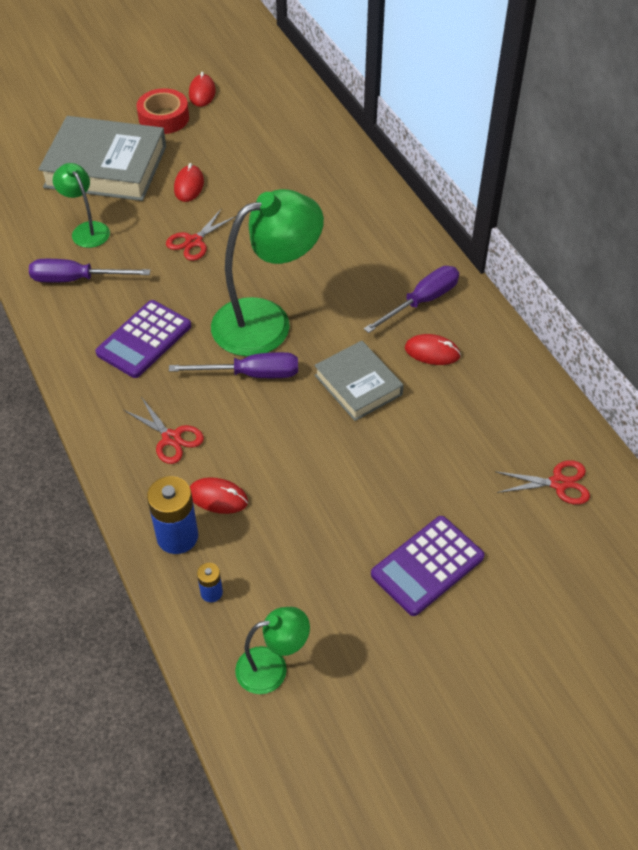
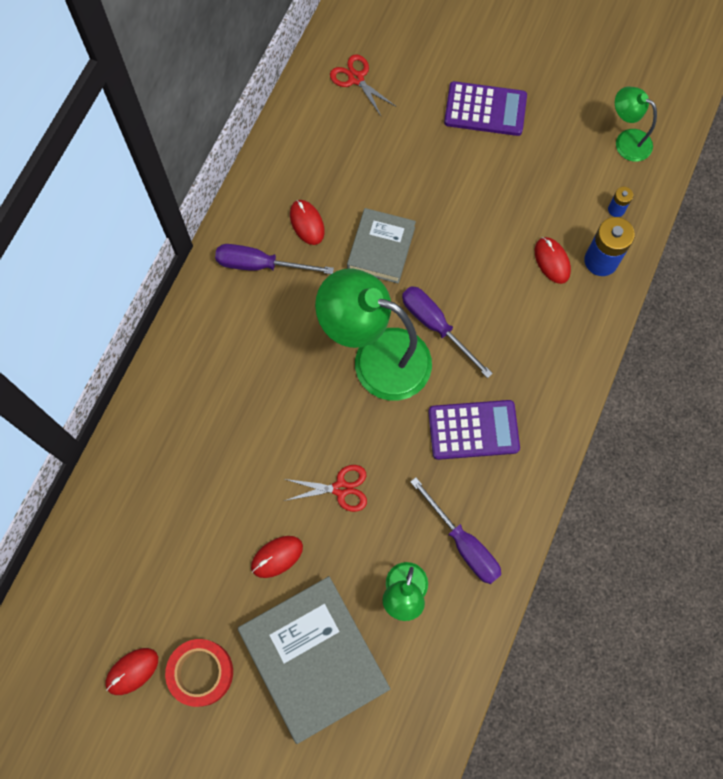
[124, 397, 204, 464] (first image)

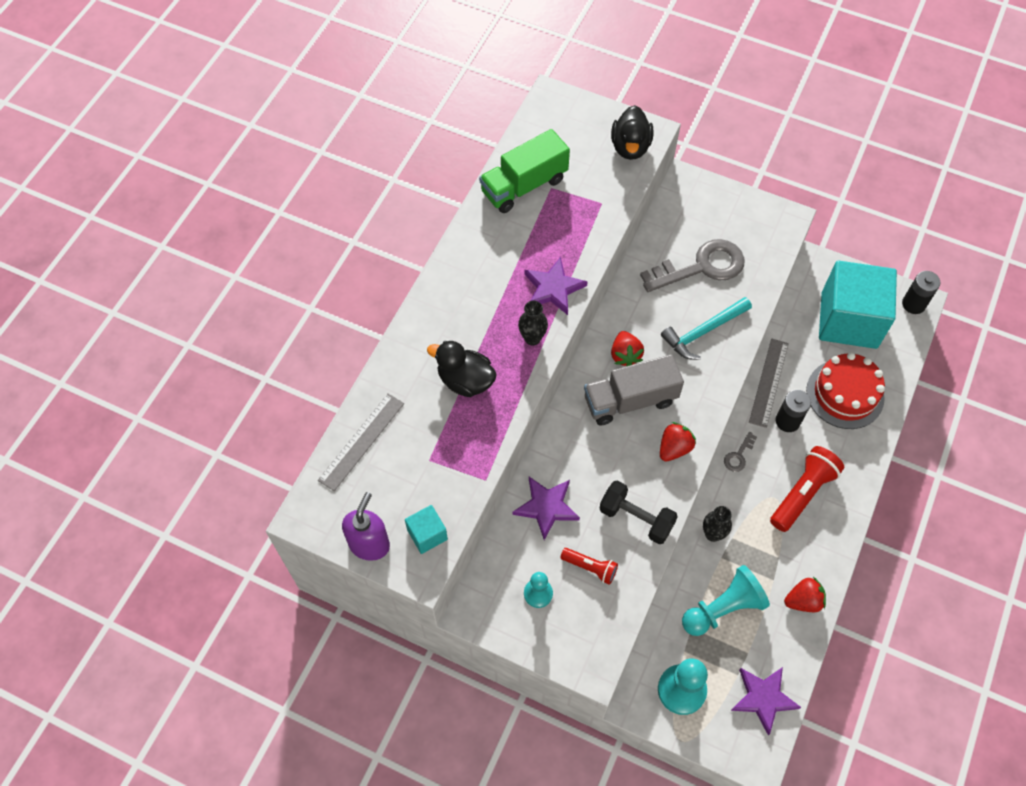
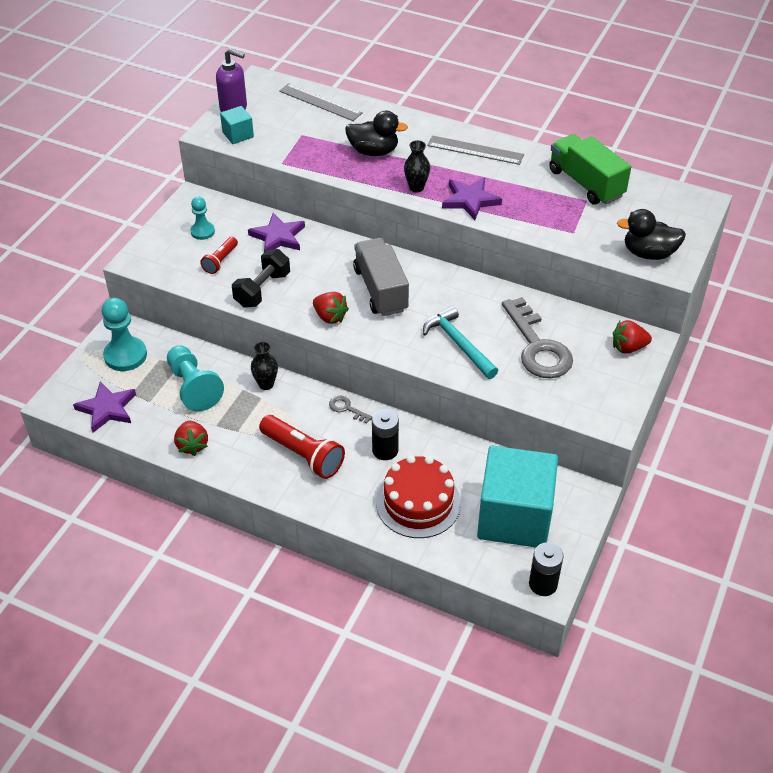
[613, 320, 652, 354]
[427, 135, 524, 165]
[345, 111, 408, 156]

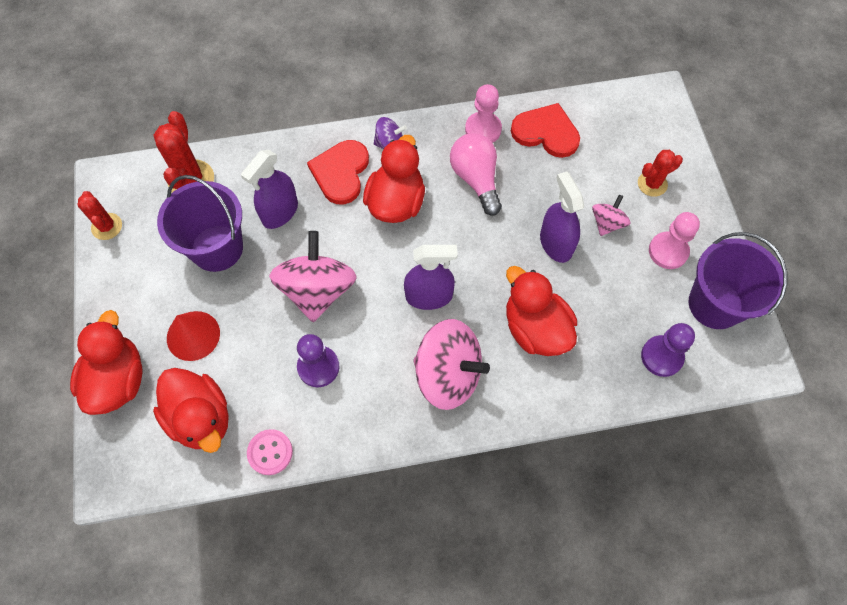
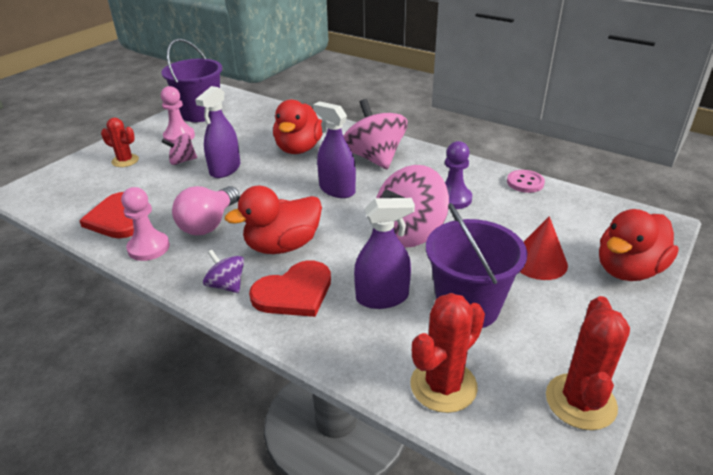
[153, 368, 229, 453] (first image)
[641, 323, 695, 377] (first image)
[546, 296, 630, 430]

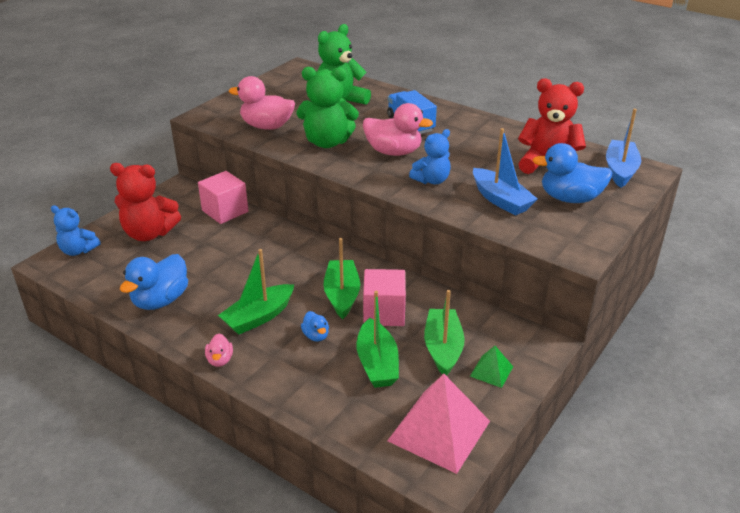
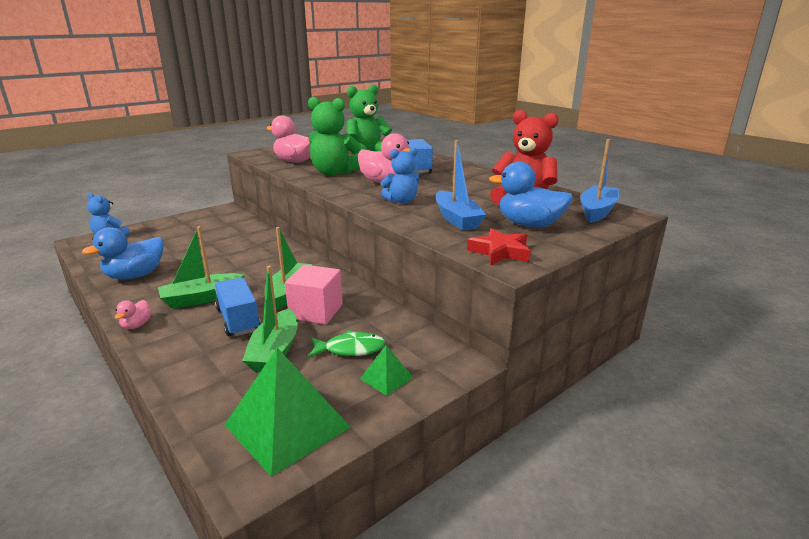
[110, 163, 181, 241] (first image)
[198, 171, 248, 224] (first image)
[467, 228, 531, 265]
[214, 278, 261, 336]
[308, 330, 385, 358]
[225, 348, 350, 477]

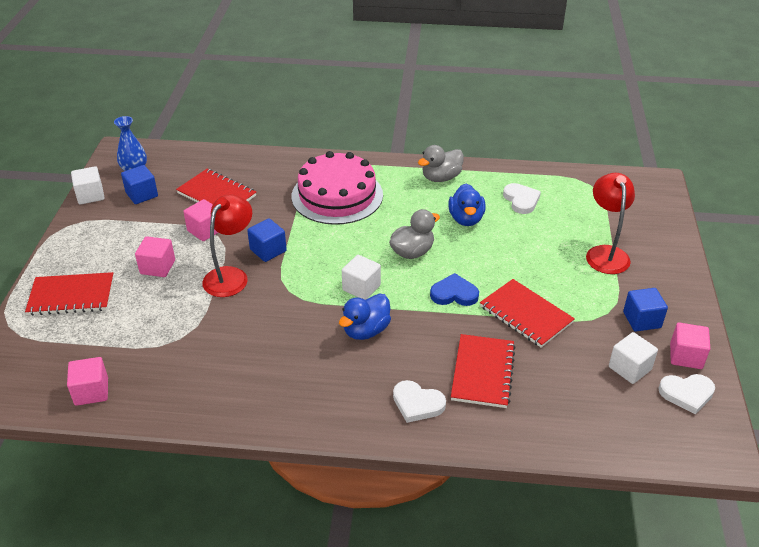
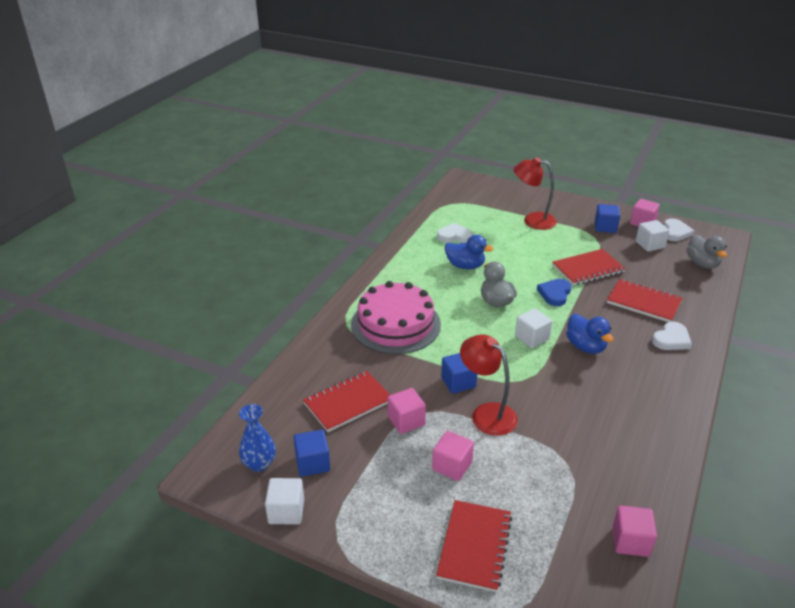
[686, 235, 727, 269]

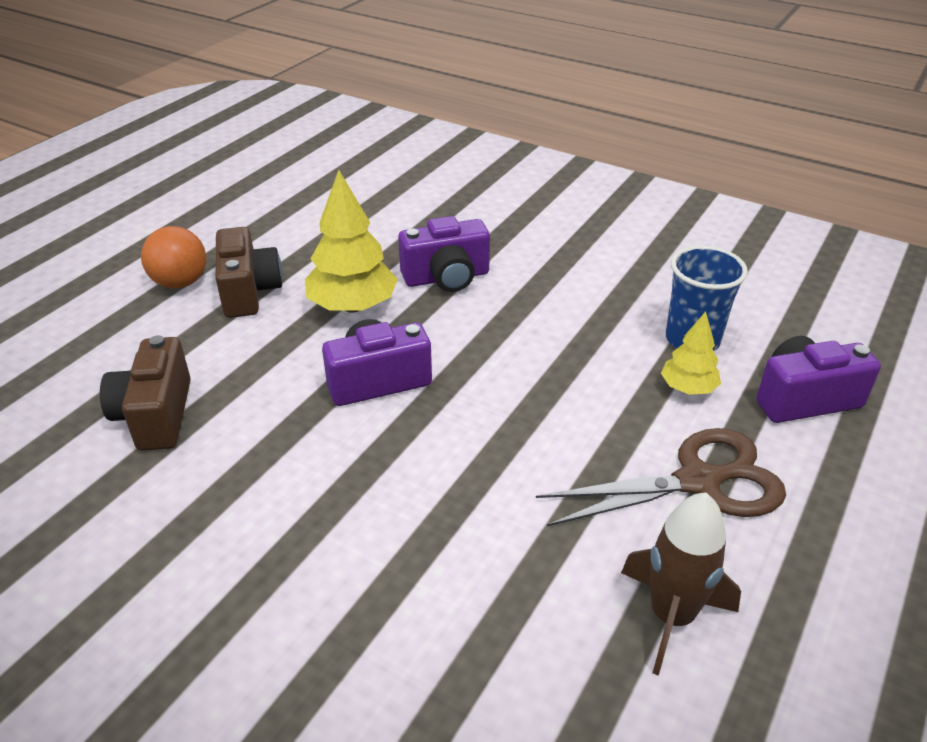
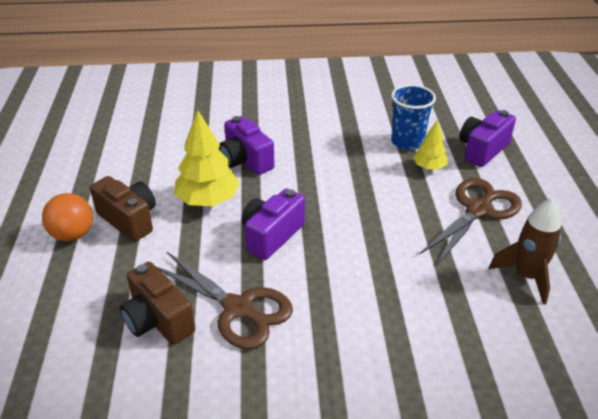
[156, 252, 293, 349]
[219, 116, 275, 175]

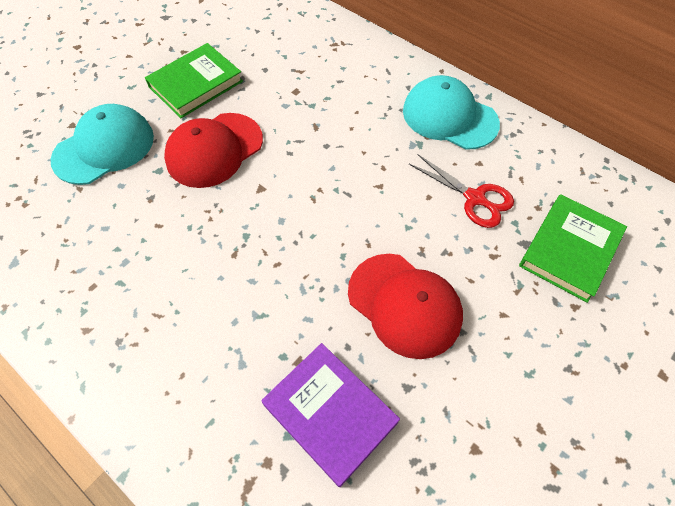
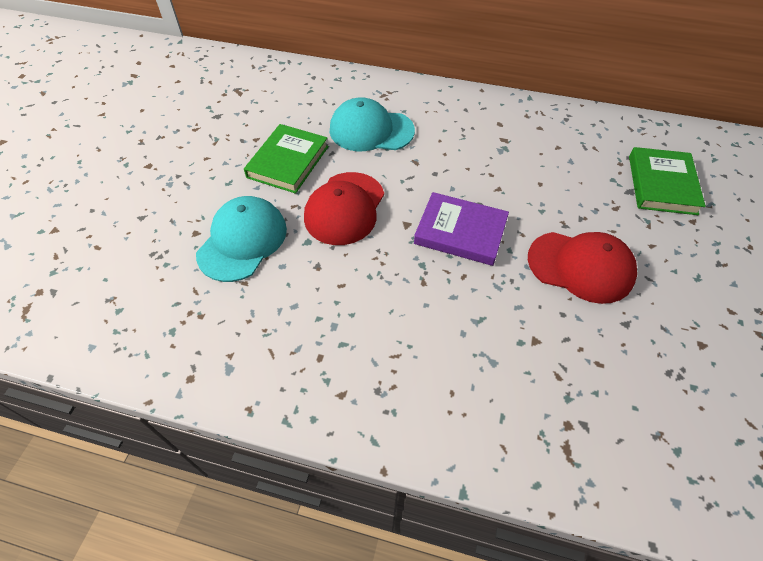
[409, 154, 514, 228] (first image)
[414, 192, 509, 266]
[330, 98, 415, 151]

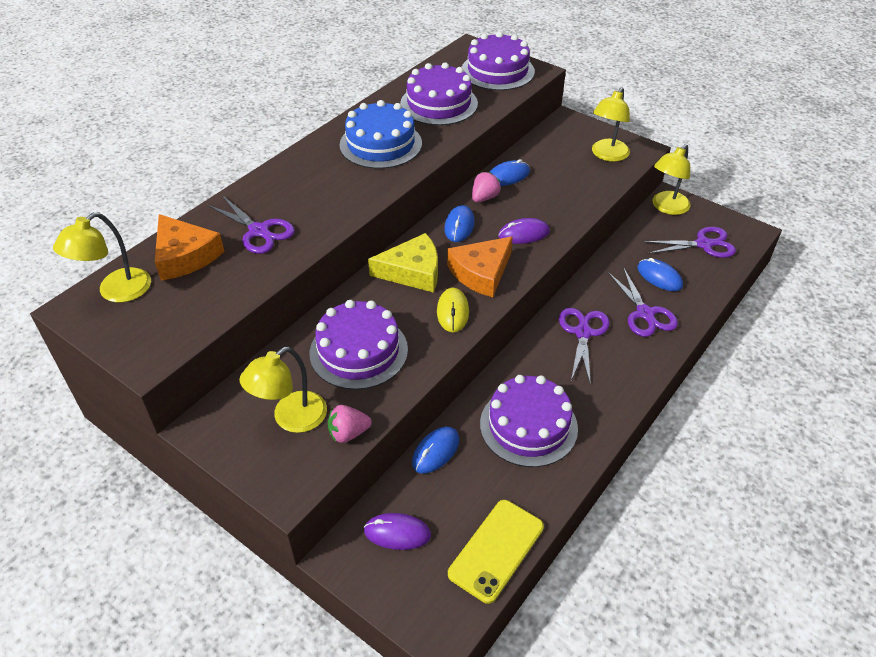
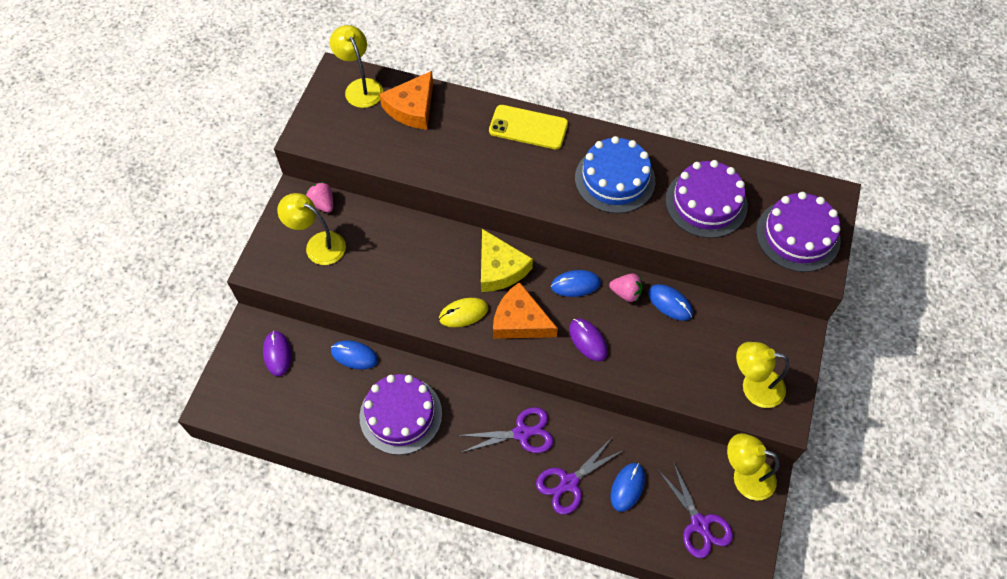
[207, 195, 295, 254] (first image)
[310, 300, 408, 390] (first image)
[306, 182, 333, 213]
[489, 105, 568, 150]
[330, 25, 383, 108]

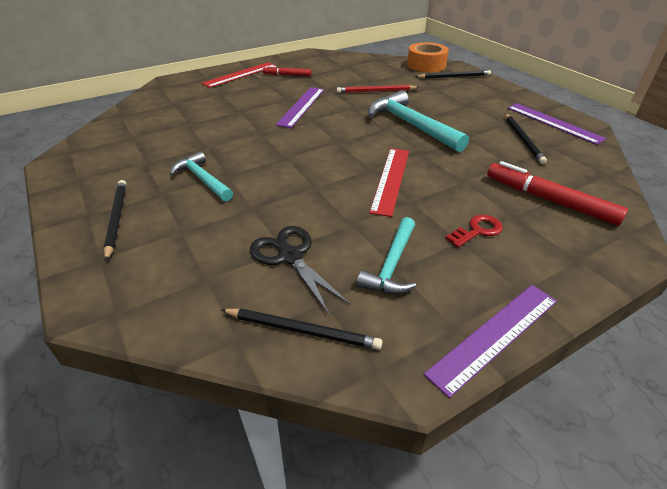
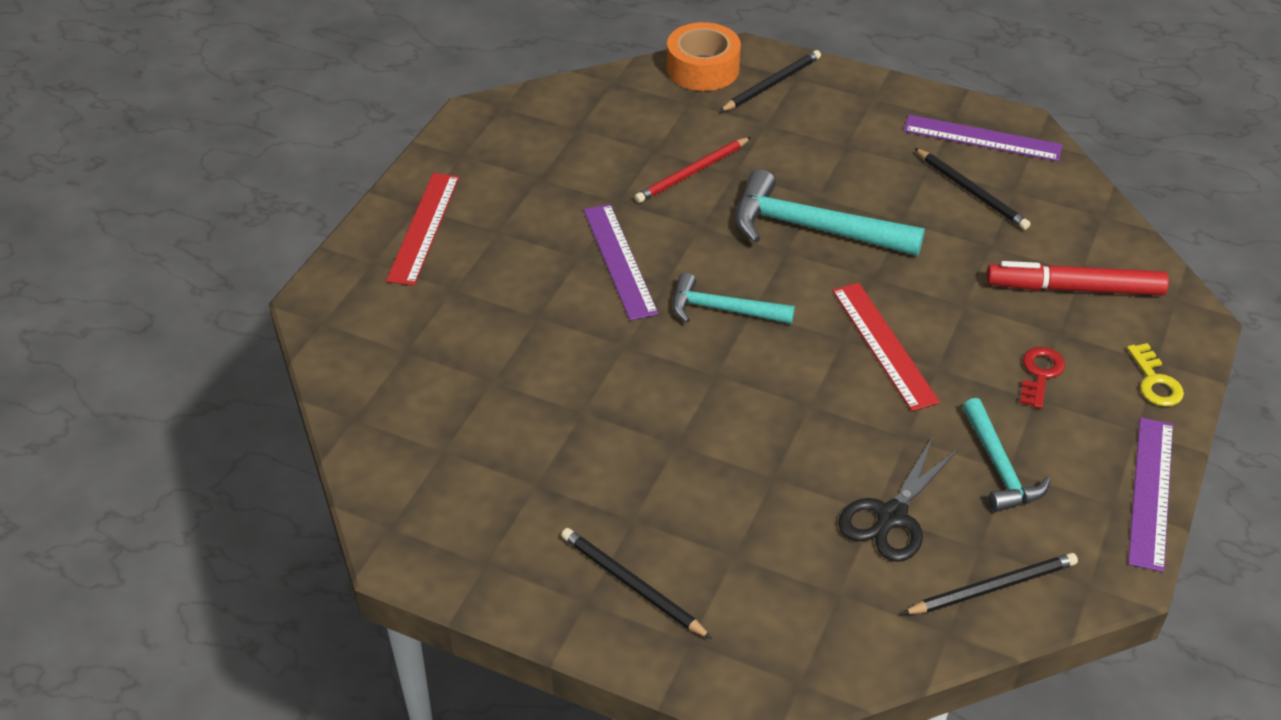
[263, 66, 311, 76] (first image)
[1127, 343, 1184, 406]
[673, 273, 795, 324]
[838, 438, 959, 562]

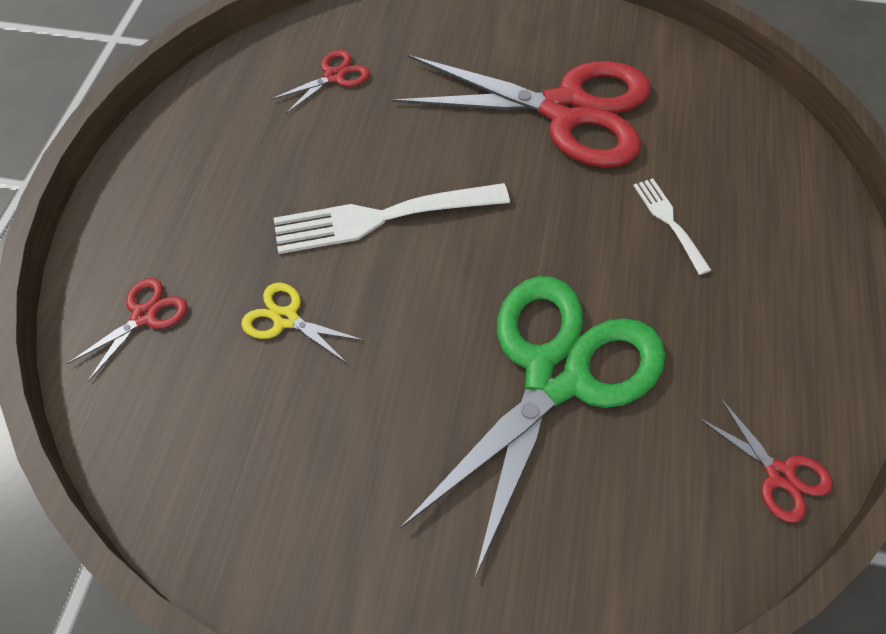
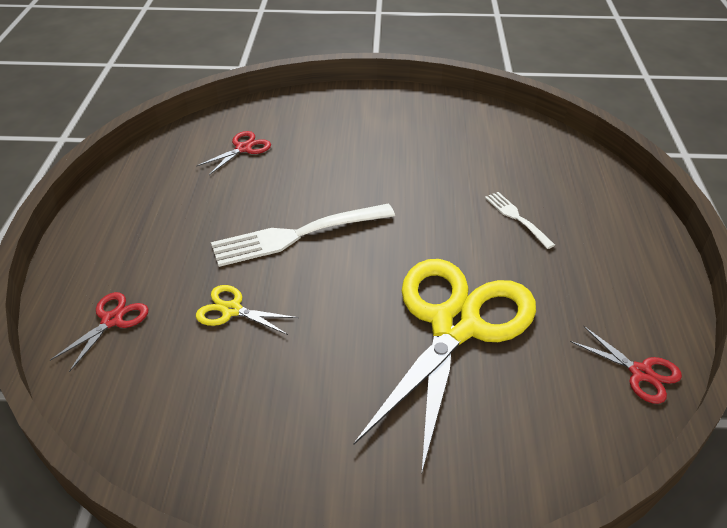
[391, 55, 651, 168] (first image)
[354, 259, 536, 475]

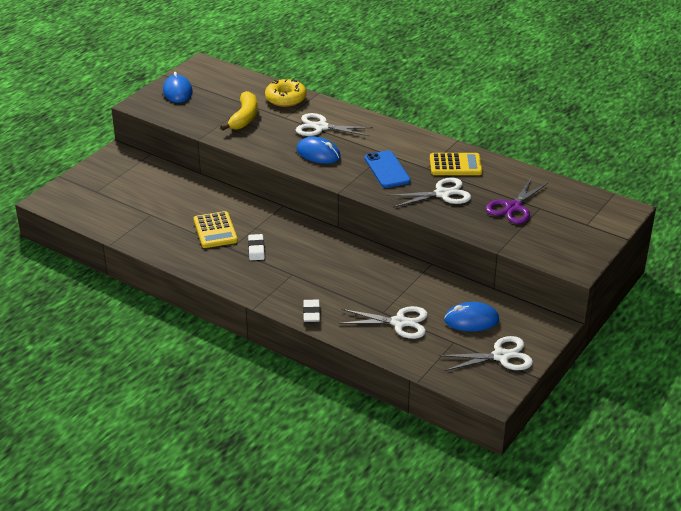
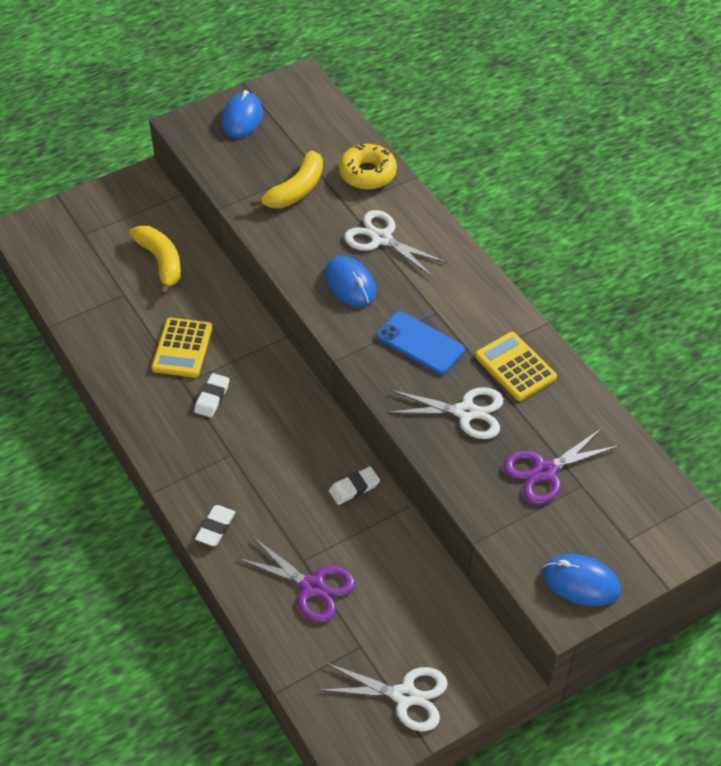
[129, 226, 181, 296]
[329, 466, 380, 505]
[543, 554, 621, 606]
[237, 537, 355, 623]
[377, 311, 465, 374]
[475, 332, 557, 401]

